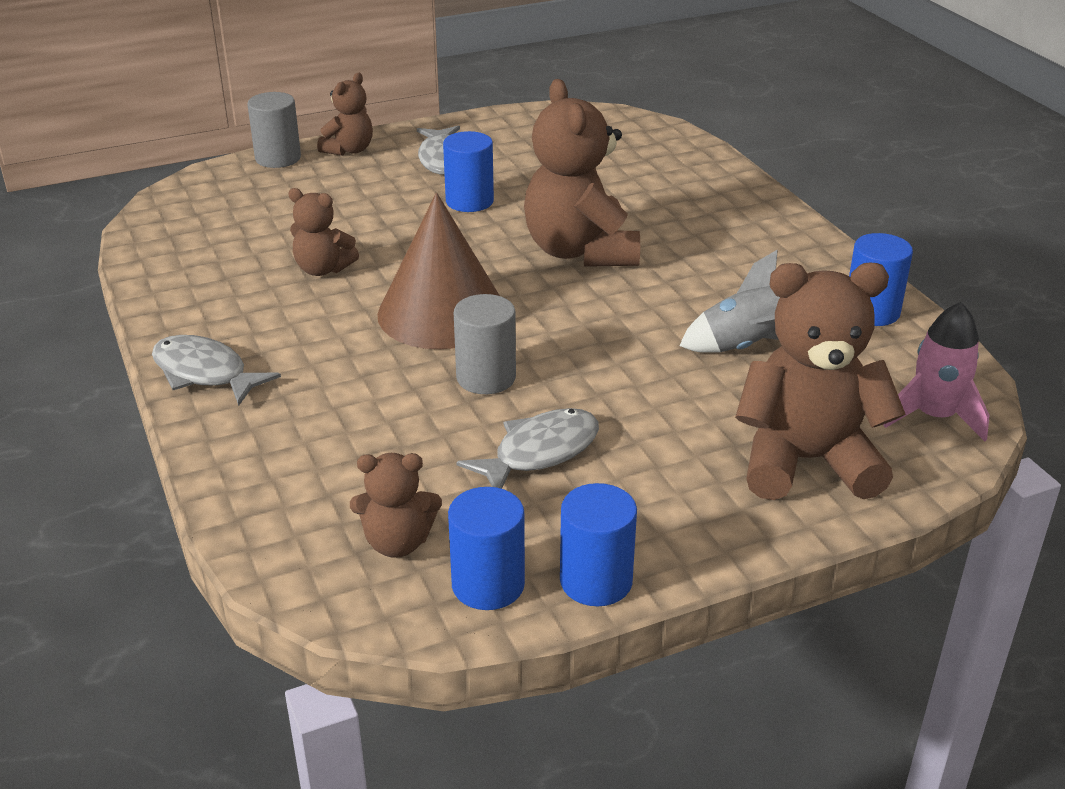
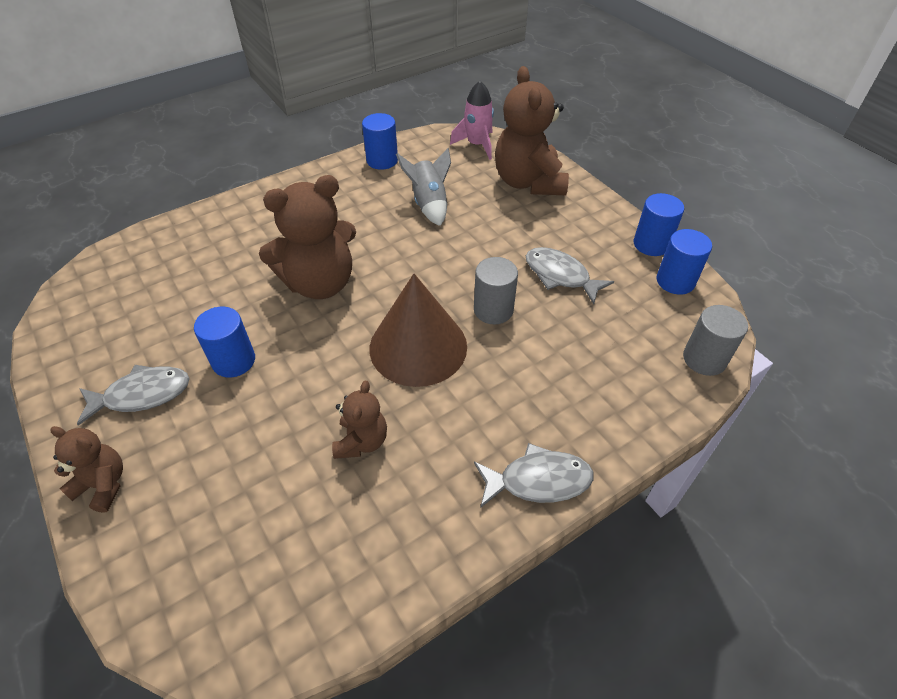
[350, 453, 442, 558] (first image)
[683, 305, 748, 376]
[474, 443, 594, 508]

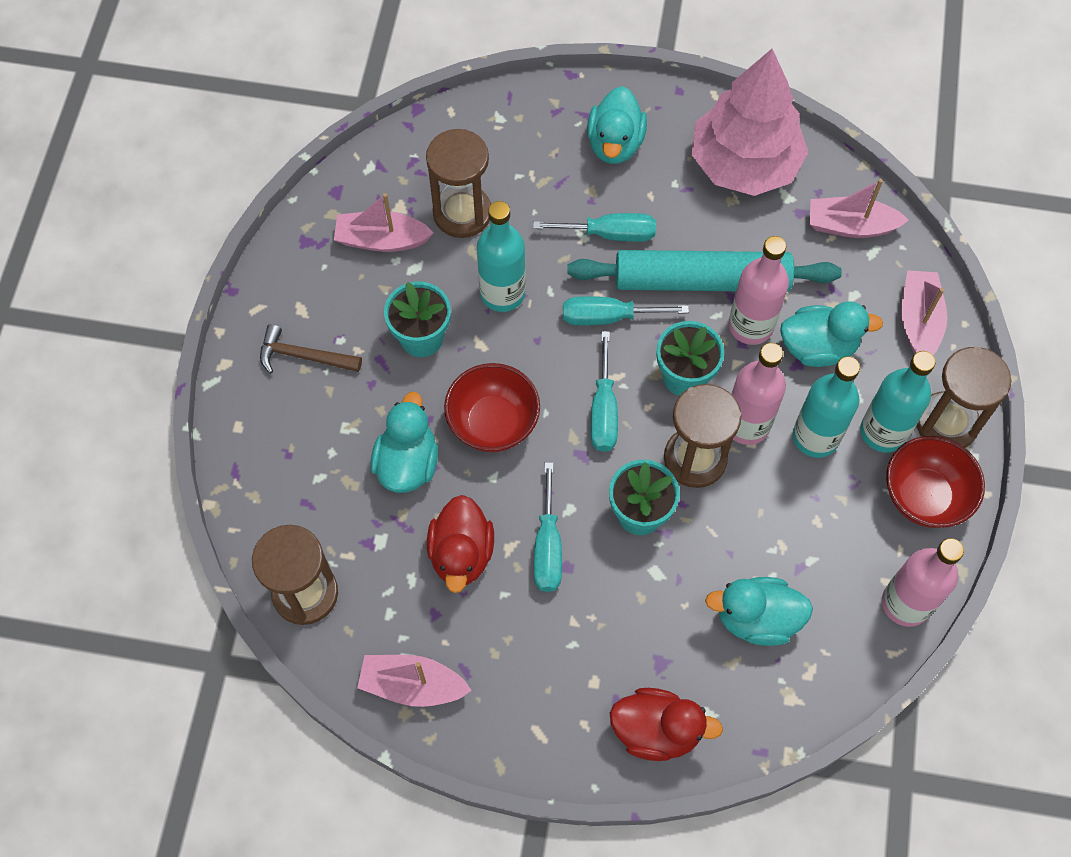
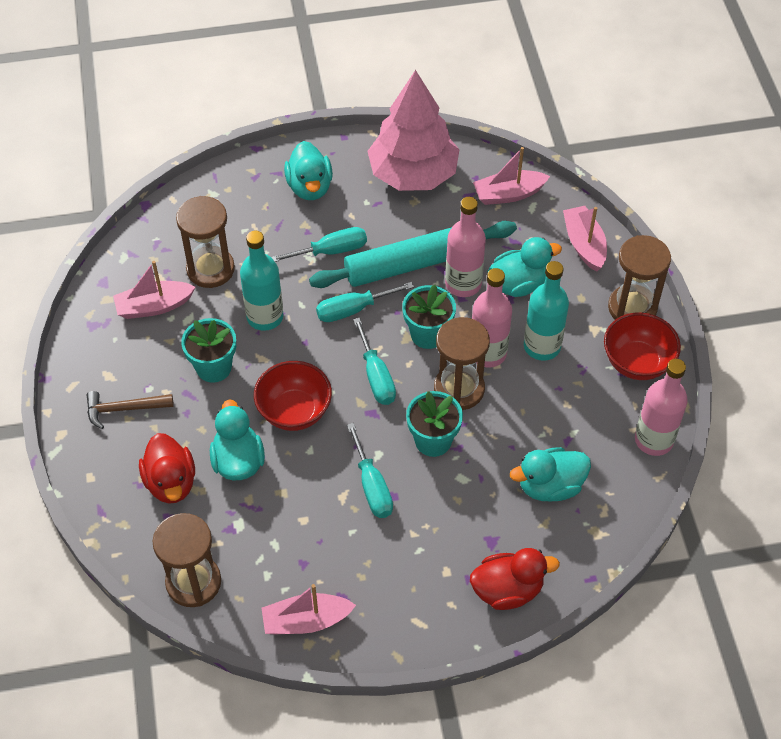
[860, 351, 935, 452] (first image)
[139, 433, 195, 504]

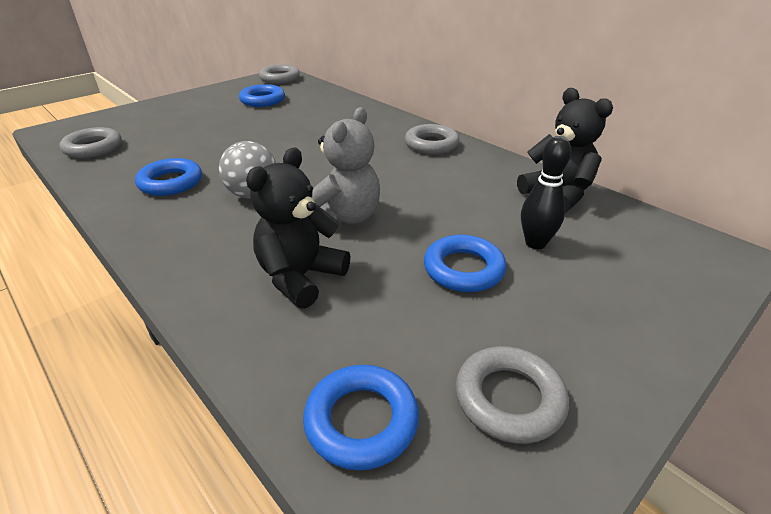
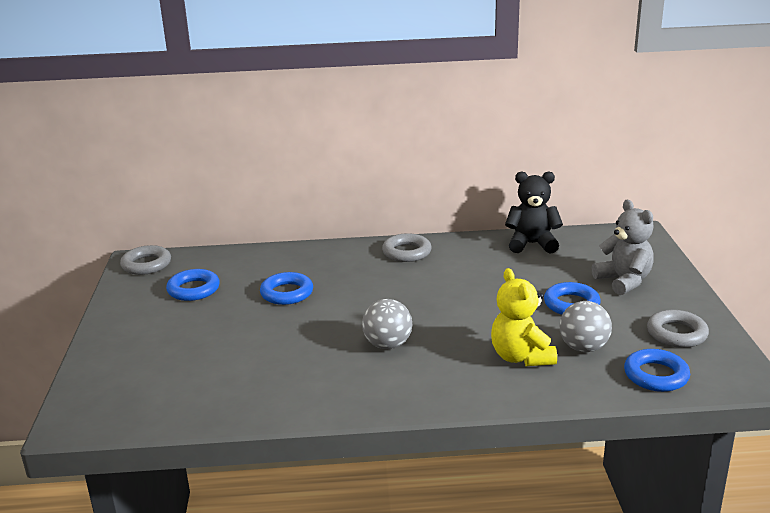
[60, 127, 122, 158] (first image)
[521, 136, 571, 249] (first image)
[559, 301, 612, 352]
[260, 272, 313, 305]
[592, 200, 654, 295]
[491, 268, 557, 366]

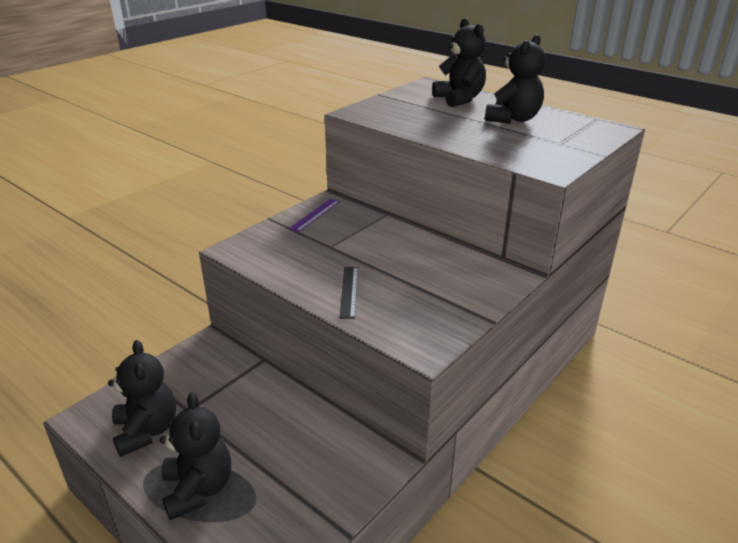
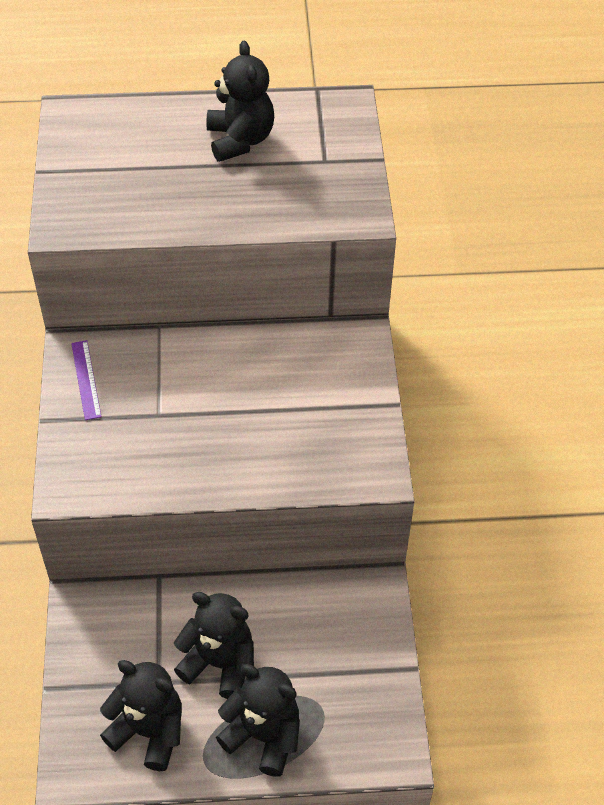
[340, 267, 358, 319] (first image)
[174, 592, 254, 699]

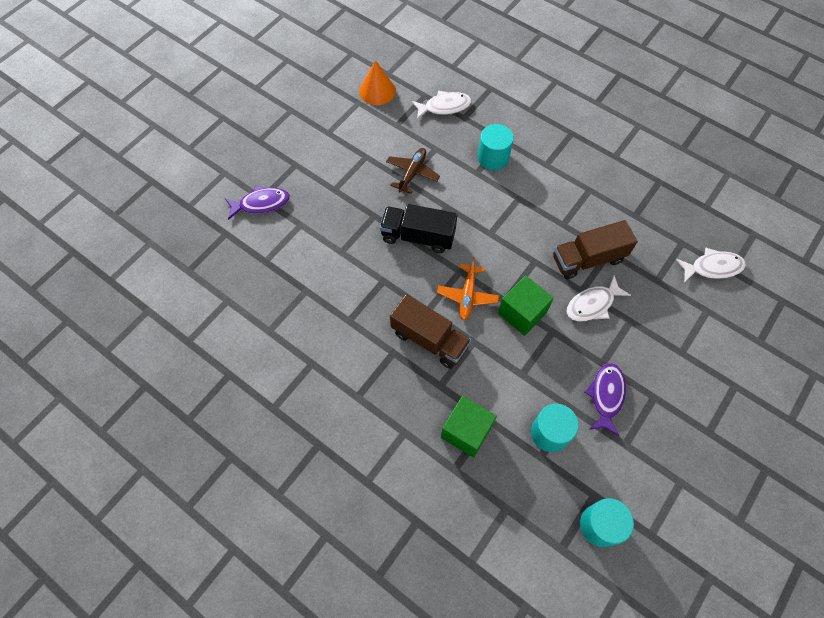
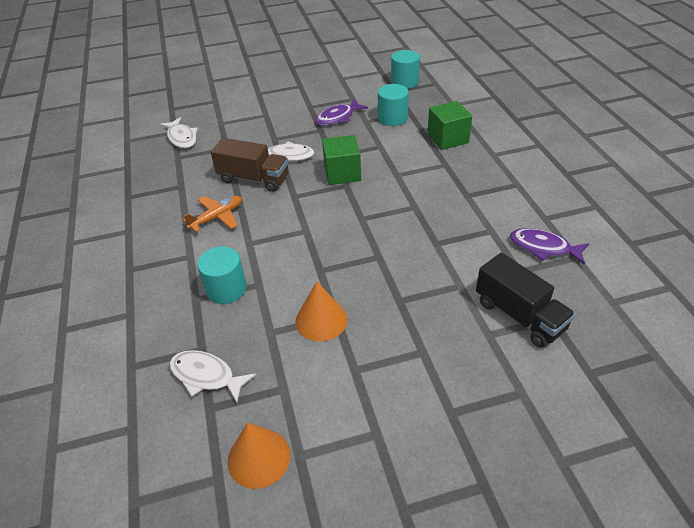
[390, 294, 471, 369] (first image)
[510, 228, 589, 265]
[476, 253, 575, 348]
[183, 196, 242, 232]
[295, 281, 348, 341]
[160, 117, 198, 148]

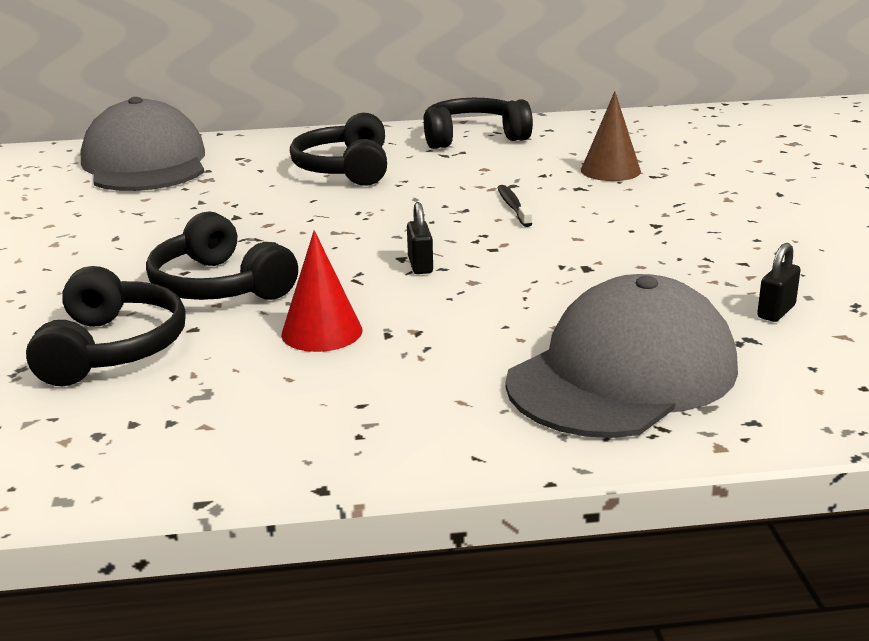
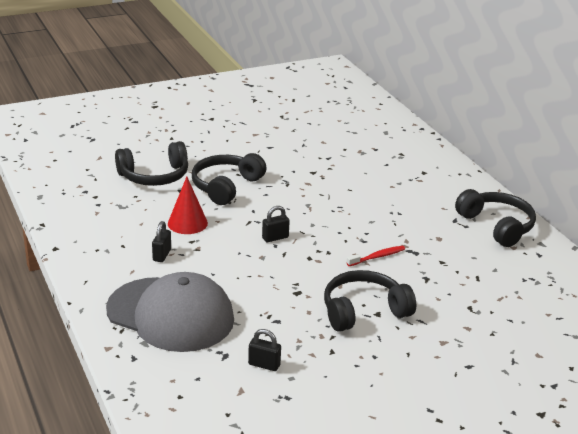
[81, 97, 205, 191] (first image)
[581, 91, 641, 181] (first image)
[152, 221, 171, 262]
[324, 270, 416, 332]
[347, 246, 405, 266]

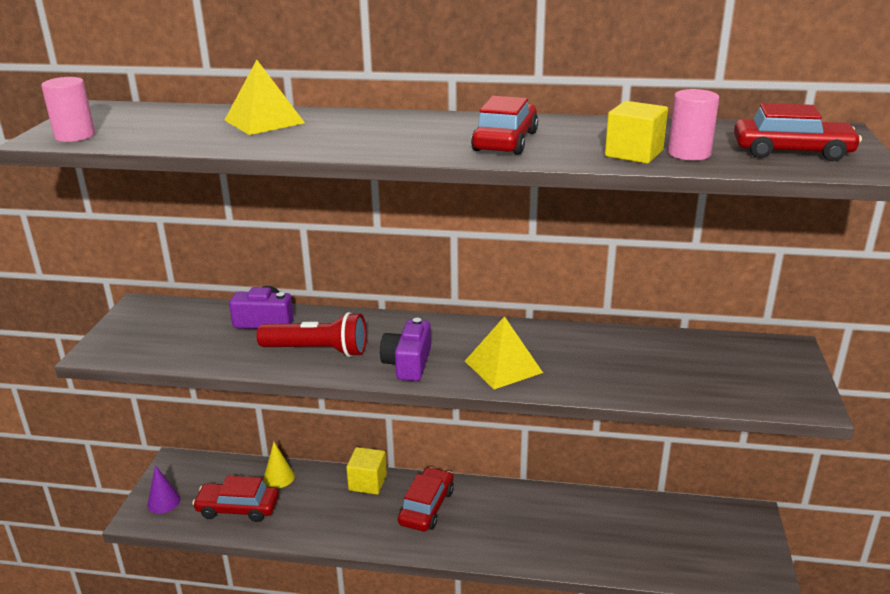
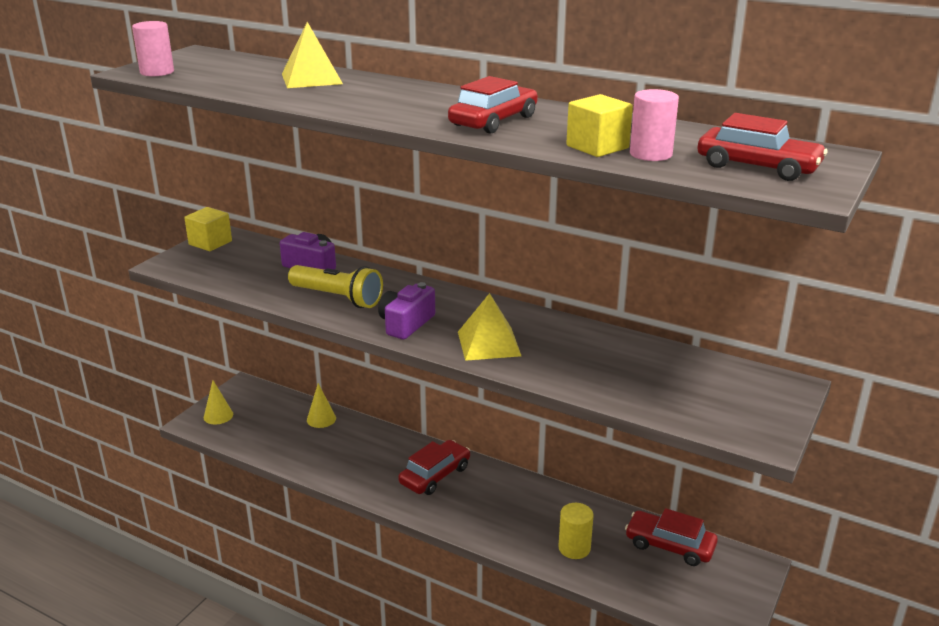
[558, 503, 594, 559]
[625, 508, 718, 566]
[184, 207, 232, 251]
[204, 380, 233, 425]
[288, 265, 383, 308]

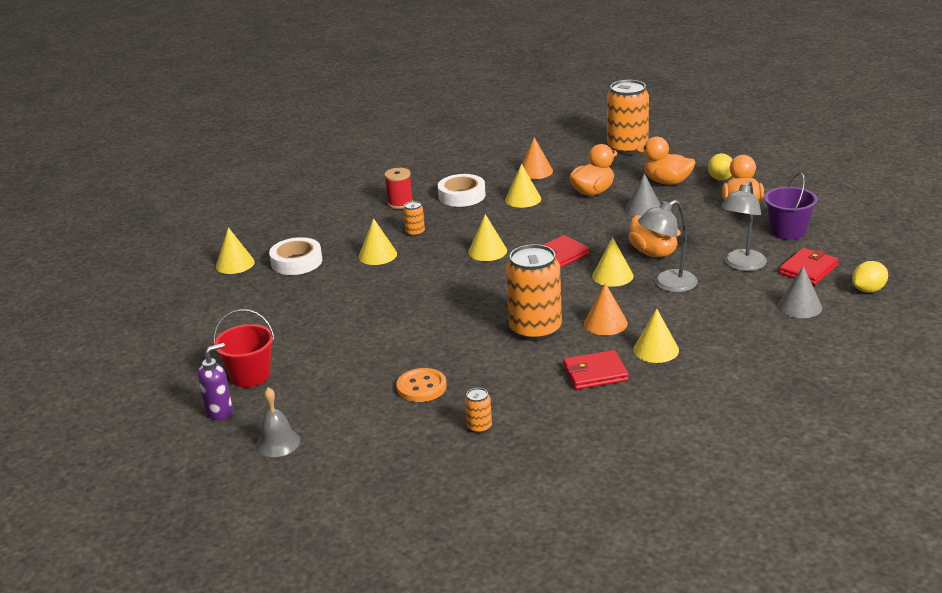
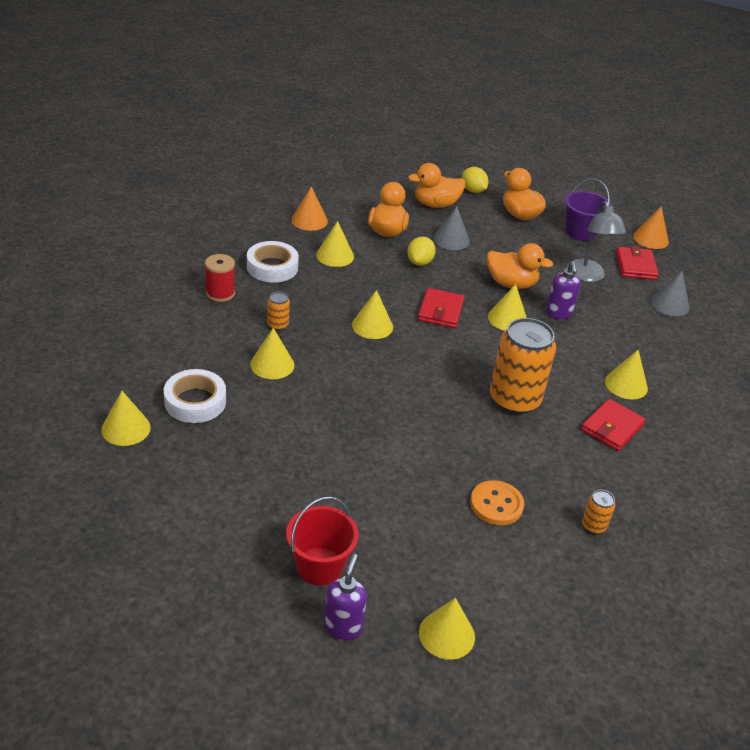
[607, 80, 649, 155] (first image)
[633, 206, 669, 249]
[407, 236, 436, 266]
[419, 598, 475, 660]
[546, 261, 581, 319]

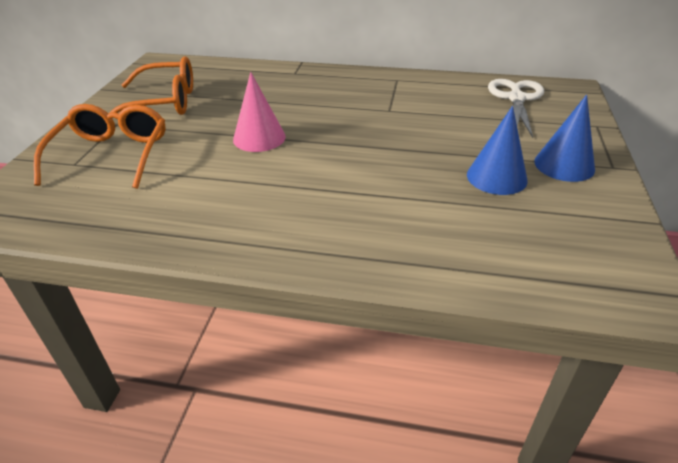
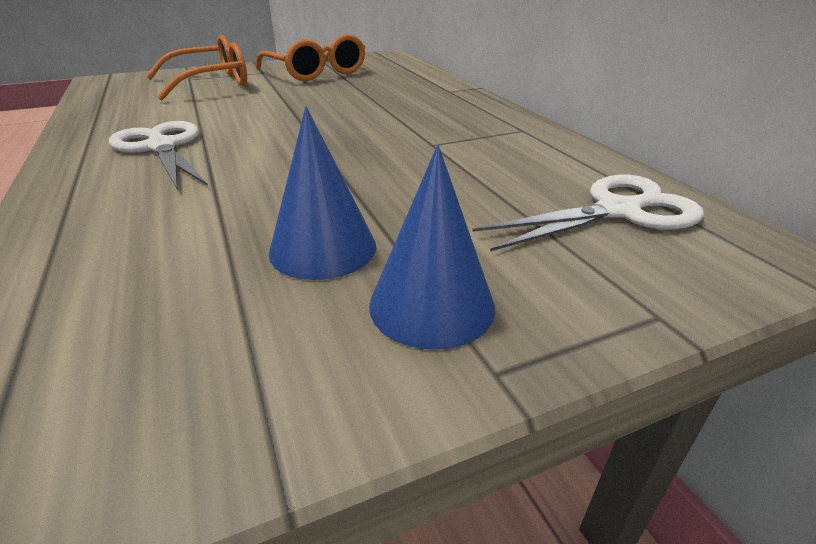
[233, 72, 286, 152] (first image)
[109, 121, 208, 189]

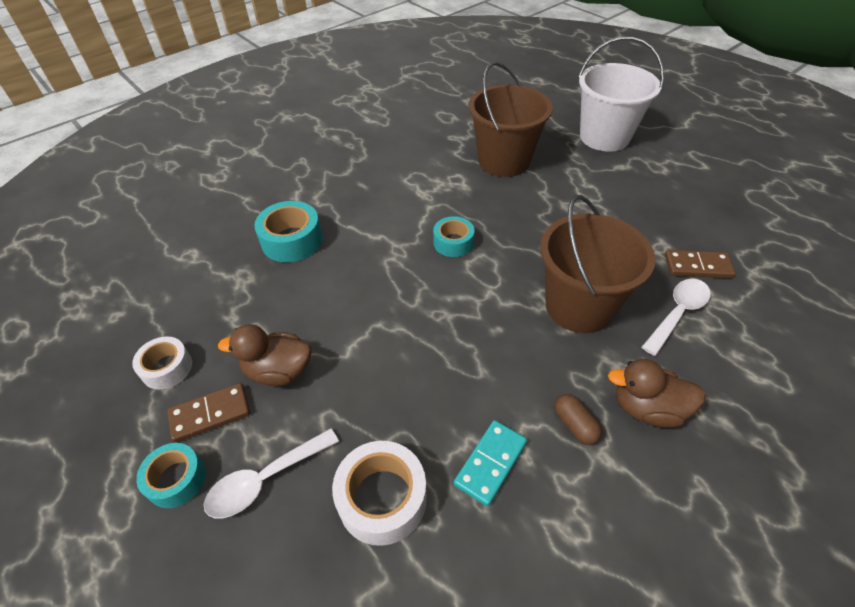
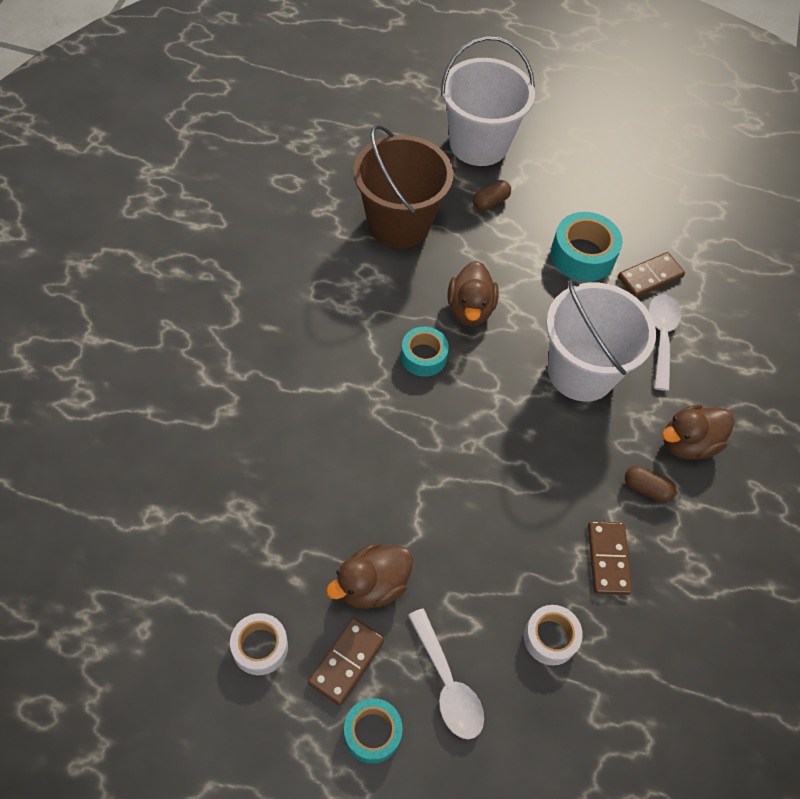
[447, 261, 499, 326]
[473, 180, 511, 211]
[551, 212, 623, 282]
[588, 521, 632, 595]
[546, 279, 656, 402]
[408, 608, 484, 739]
[524, 605, 583, 665]

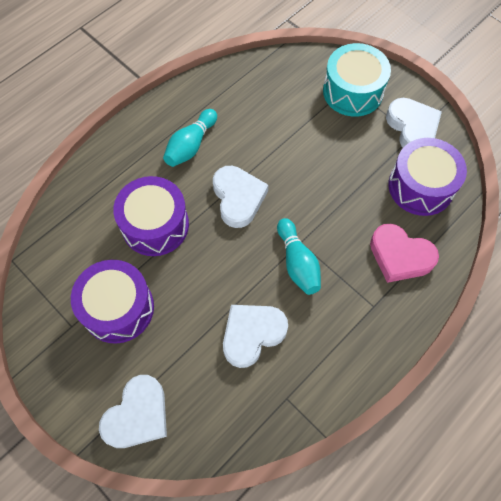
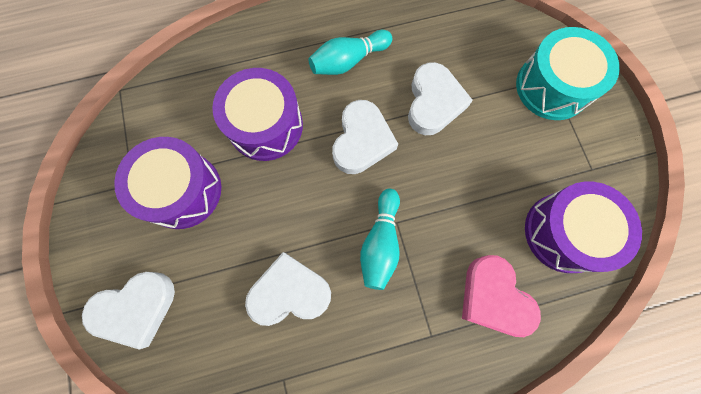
[408, 62, 473, 135]

